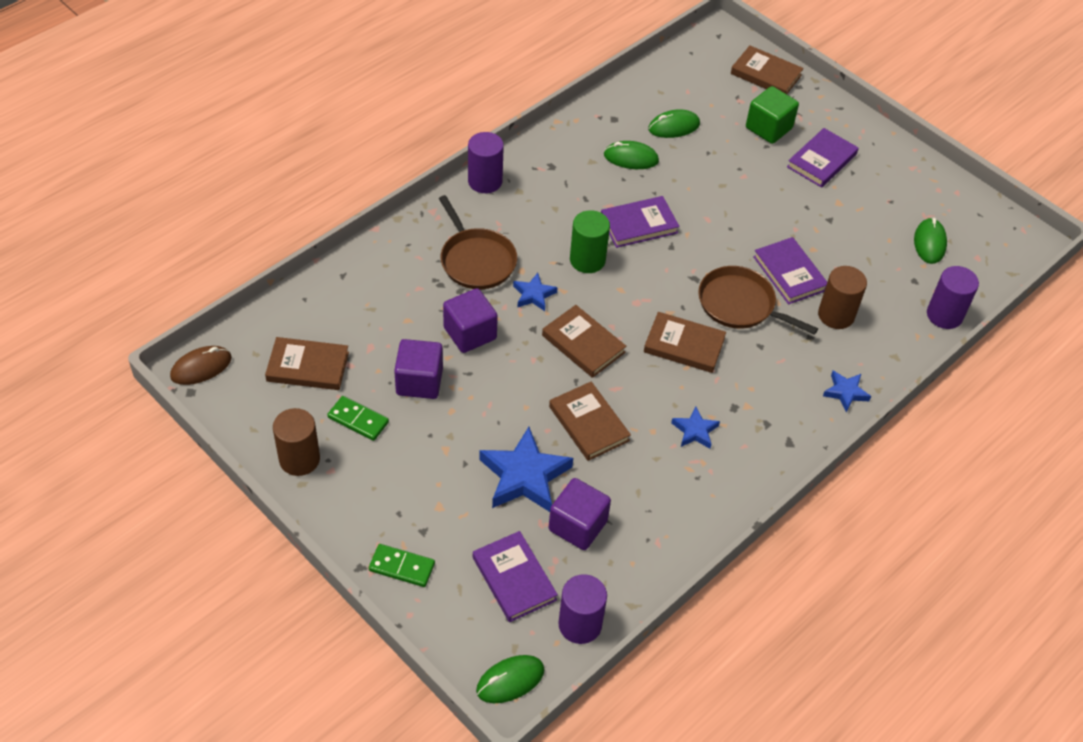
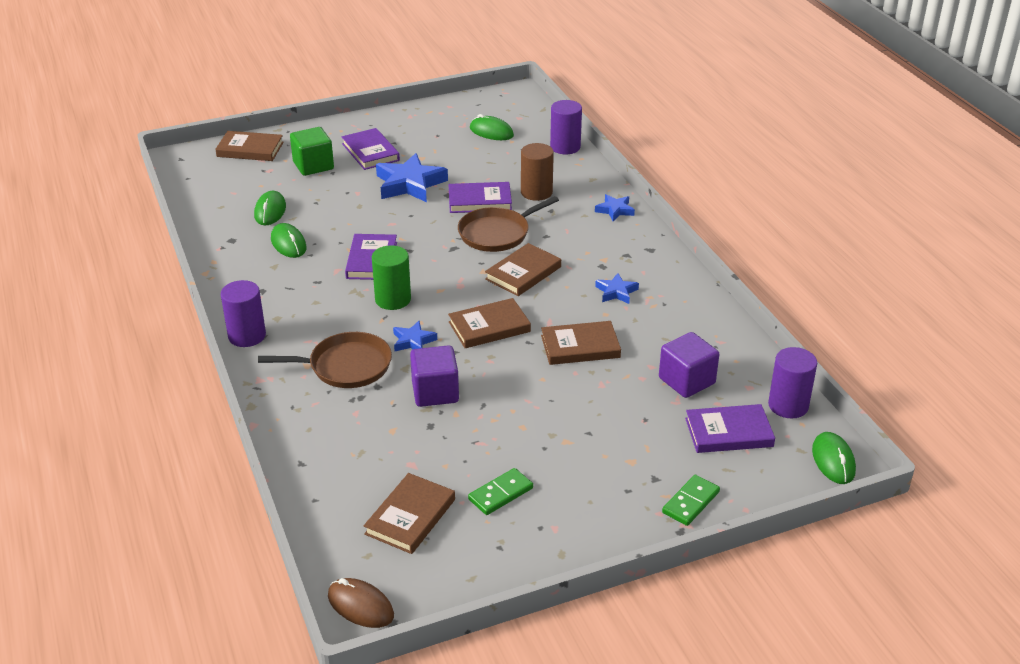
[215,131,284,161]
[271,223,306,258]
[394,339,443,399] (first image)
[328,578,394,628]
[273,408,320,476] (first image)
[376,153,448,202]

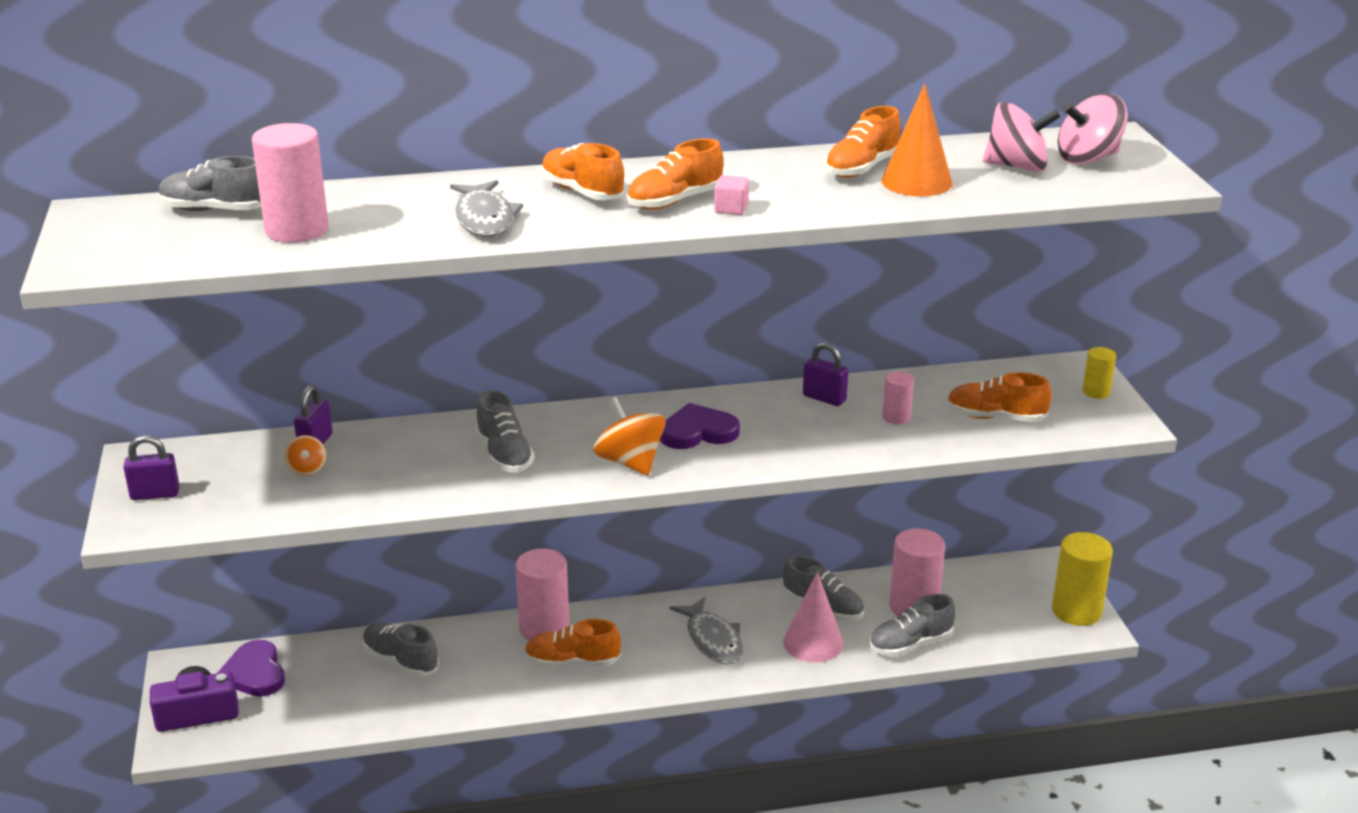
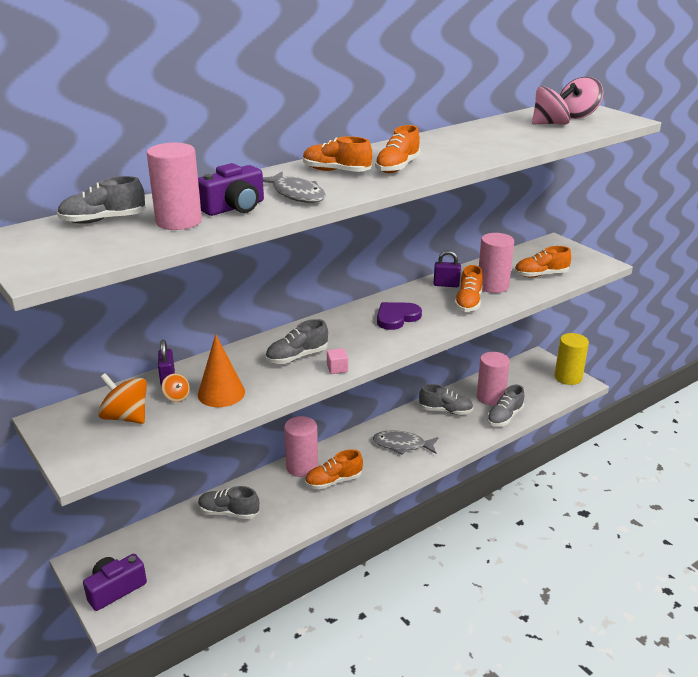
[198,334,245,407]
[454,265,483,312]
[327,348,348,374]
[1082,347,1116,399] (first image)
[479,233,514,293]
[266,319,328,364]
[98,373,147,424]
[123,435,180,500] (first image)
[783,572,844,662] (first image)
[372,430,438,455]
[218,640,285,696] (first image)
[198,163,264,216]

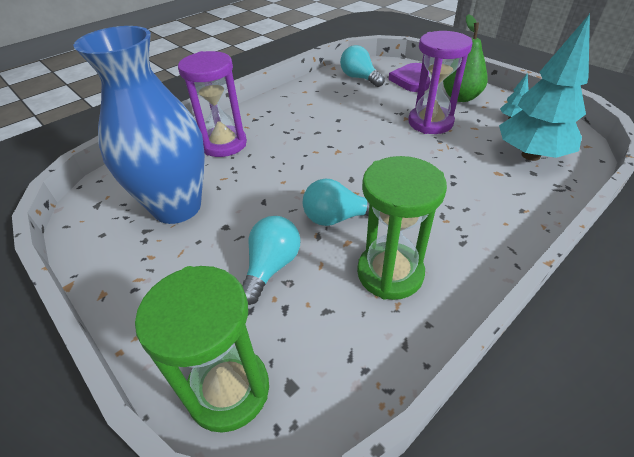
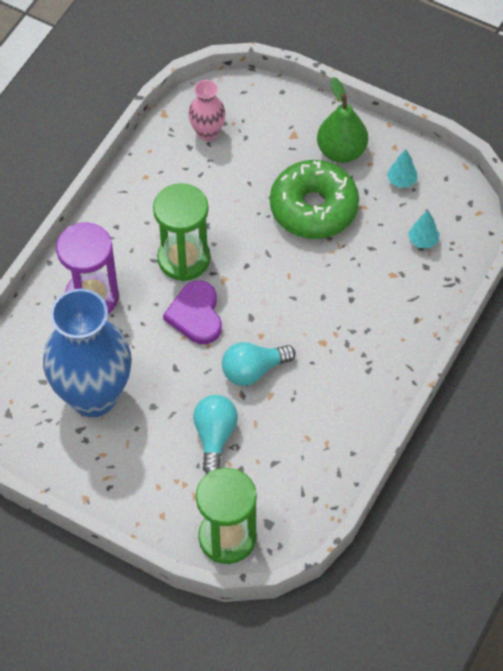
[408,211,440,248]
[270,160,359,239]
[188,80,226,141]
[163,281,222,344]
[153,183,210,281]

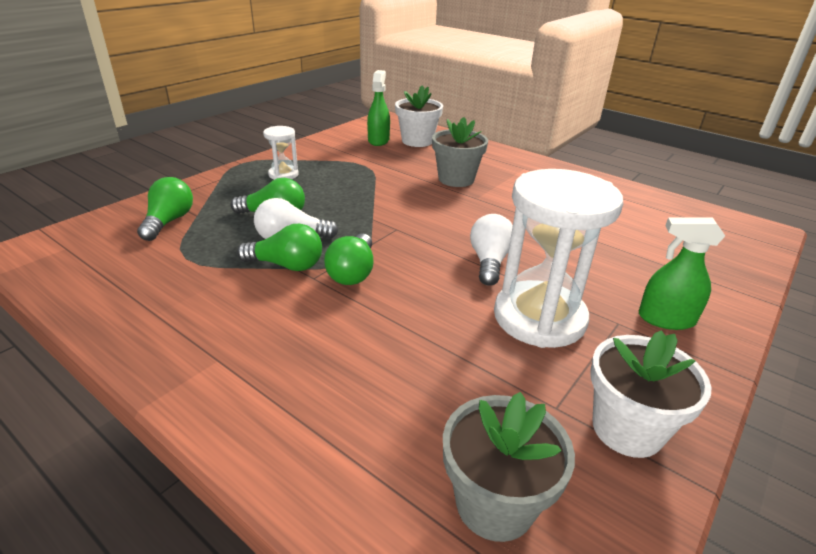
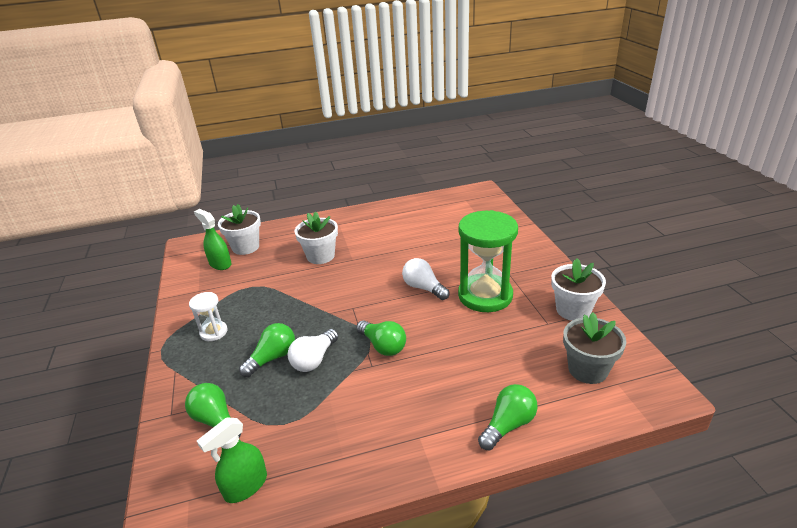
[295,211,338,264]
[458,210,518,312]
[197,417,267,503]
[478,384,537,450]

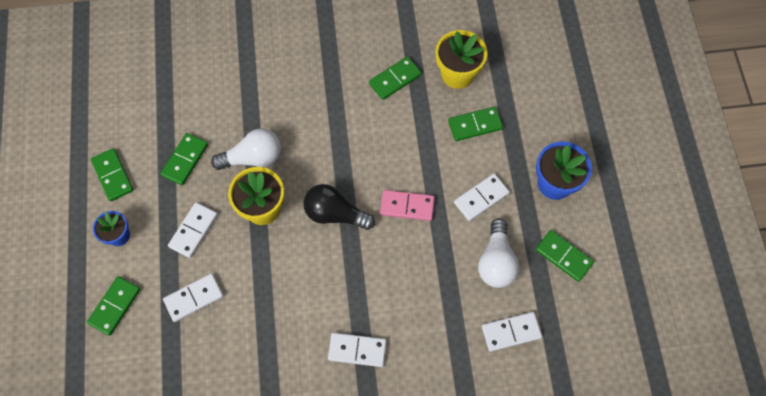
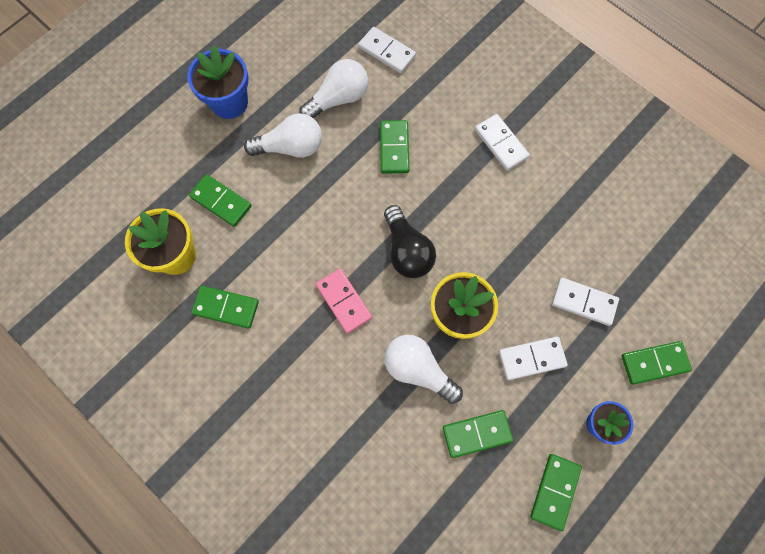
[244,113,322,158]
[316,269,372,334]
[380,120,409,174]

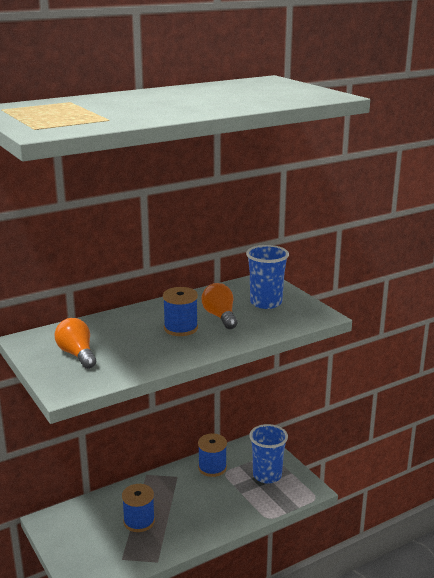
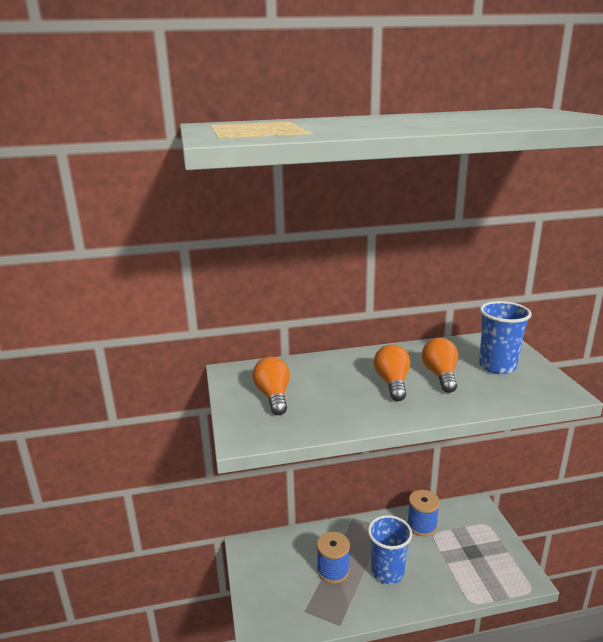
[374,344,410,401]
[368,515,412,584]

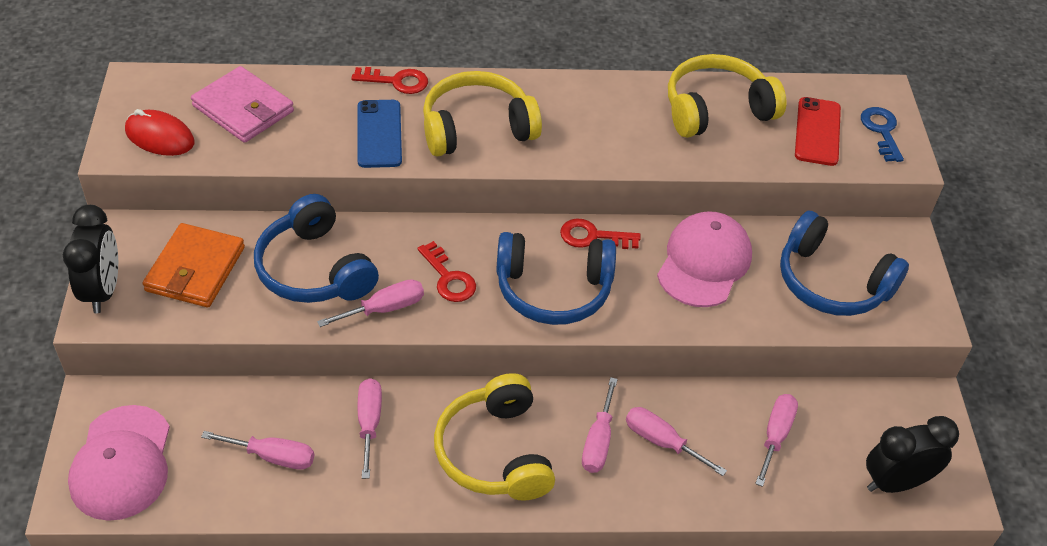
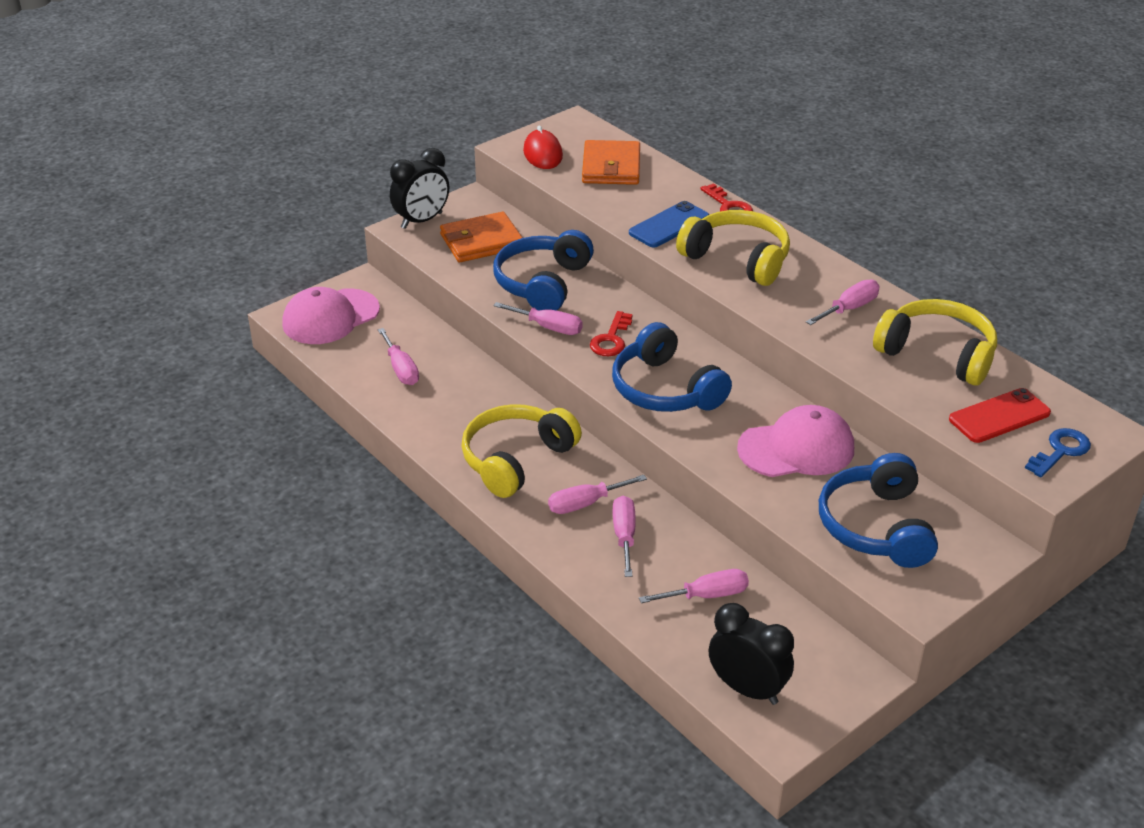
[582,140,640,185]
[560,218,641,249] (first image)
[806,279,880,325]

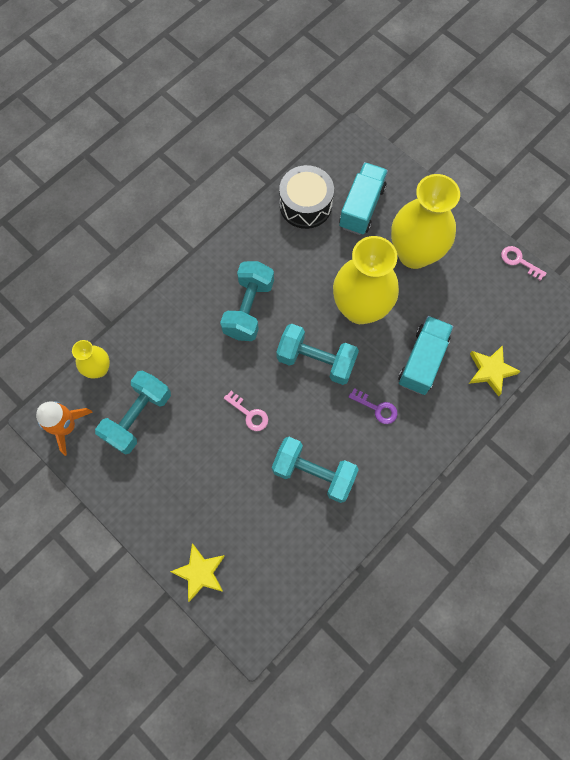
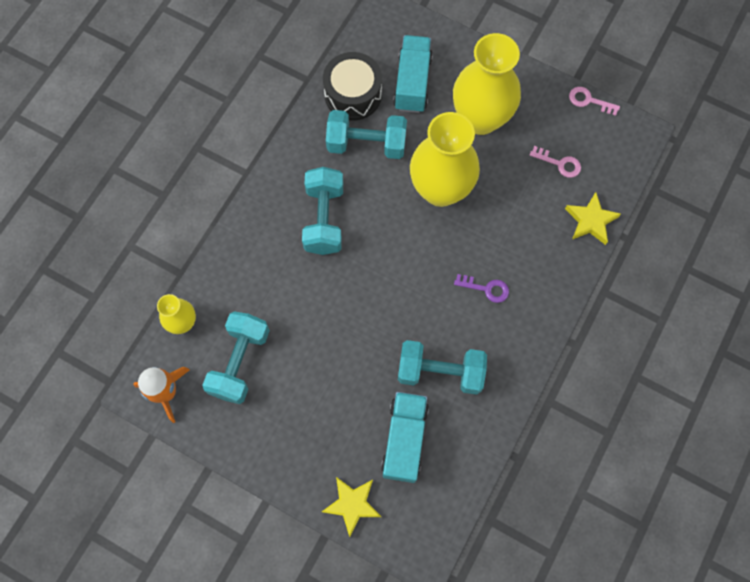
[381,392,429,483]
[326,110,407,159]
[530,146,581,178]

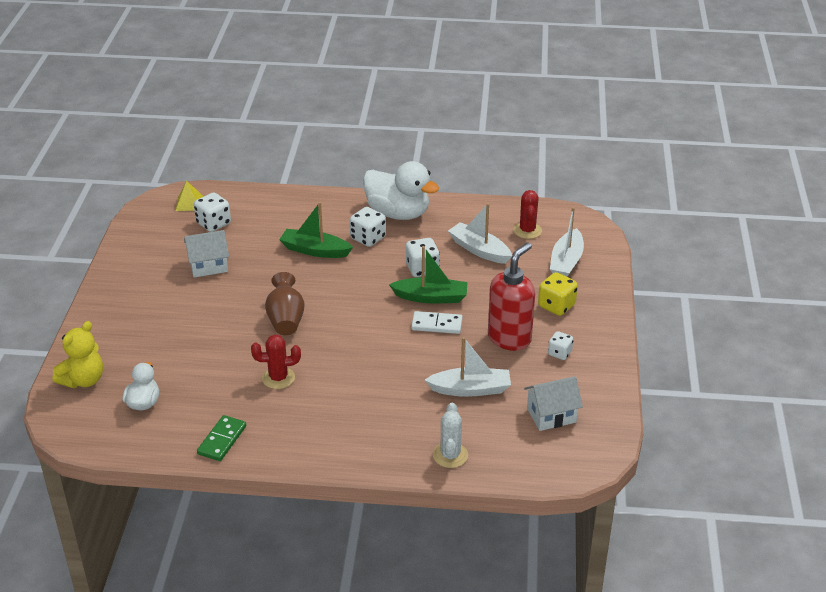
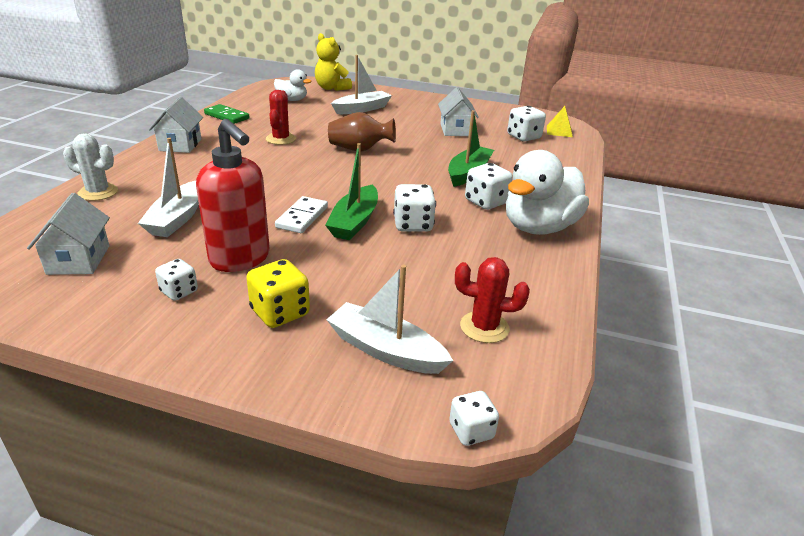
[331,55,392,114]
[149,97,203,153]
[449,391,499,446]

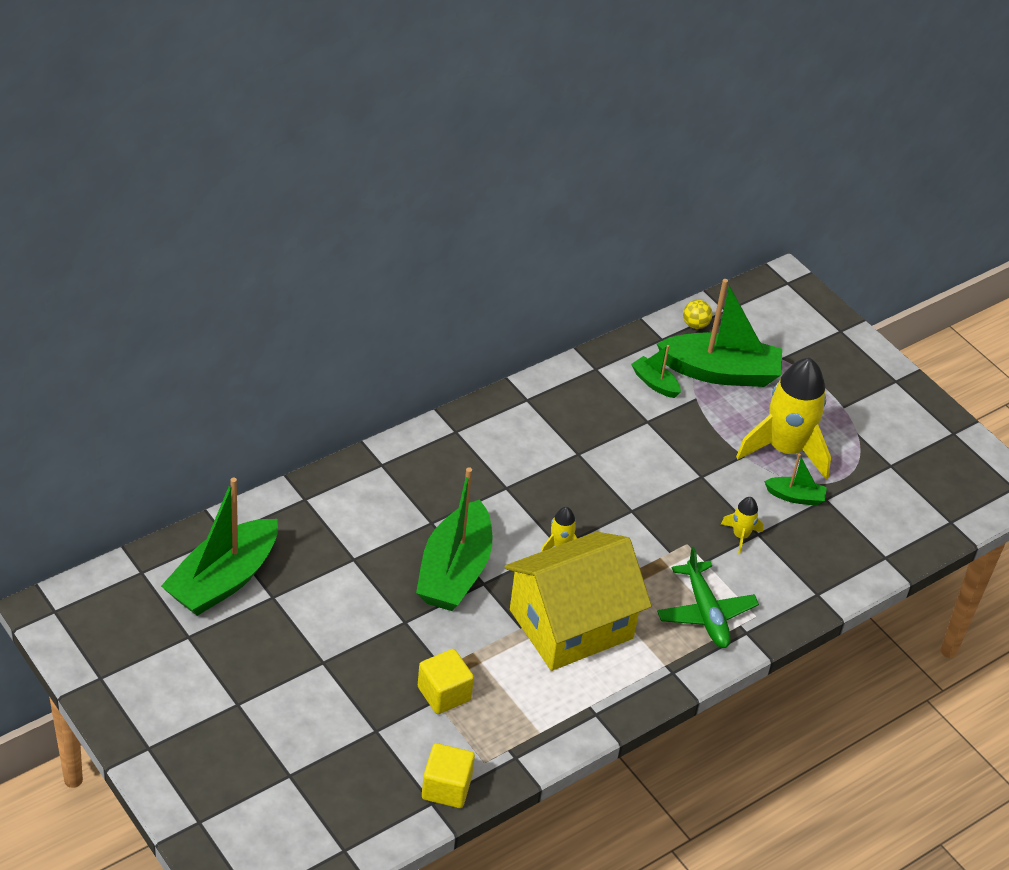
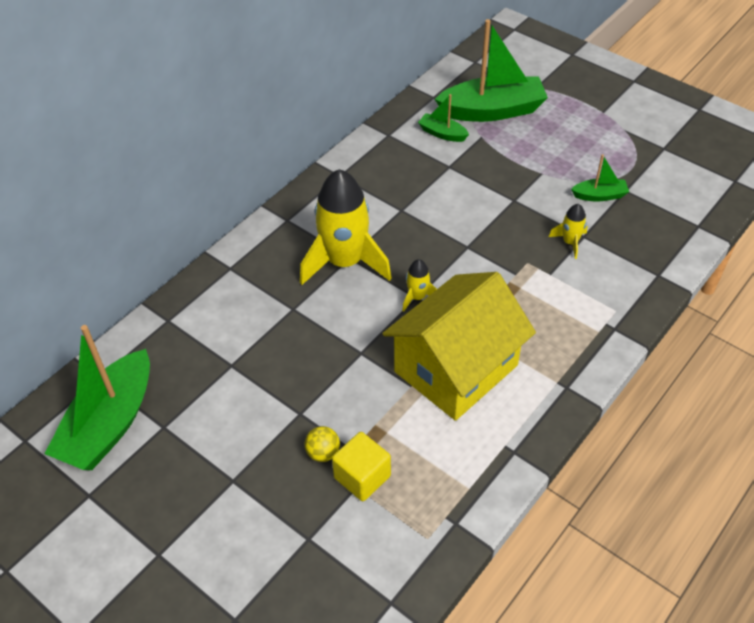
[304,426,340,462]
[300,169,392,285]
[416,467,492,611] (first image)
[657,547,759,648] (first image)
[422,743,475,808] (first image)

